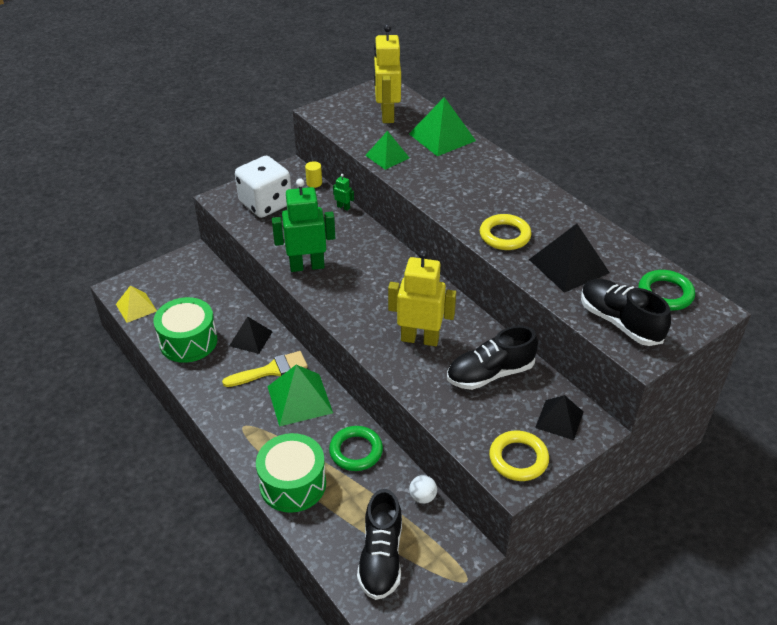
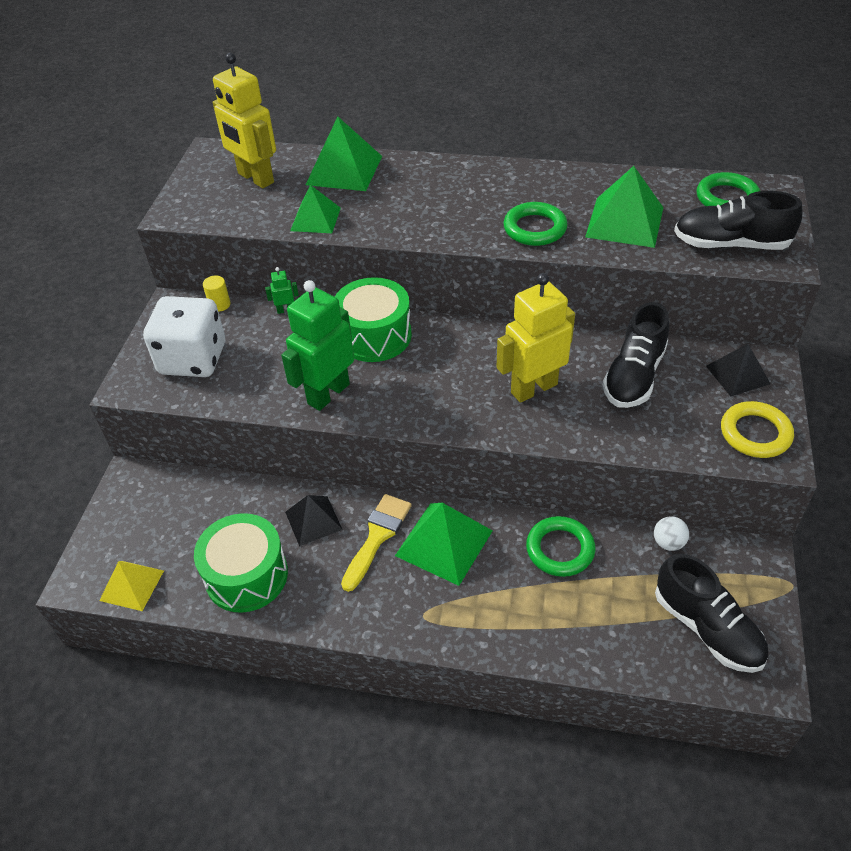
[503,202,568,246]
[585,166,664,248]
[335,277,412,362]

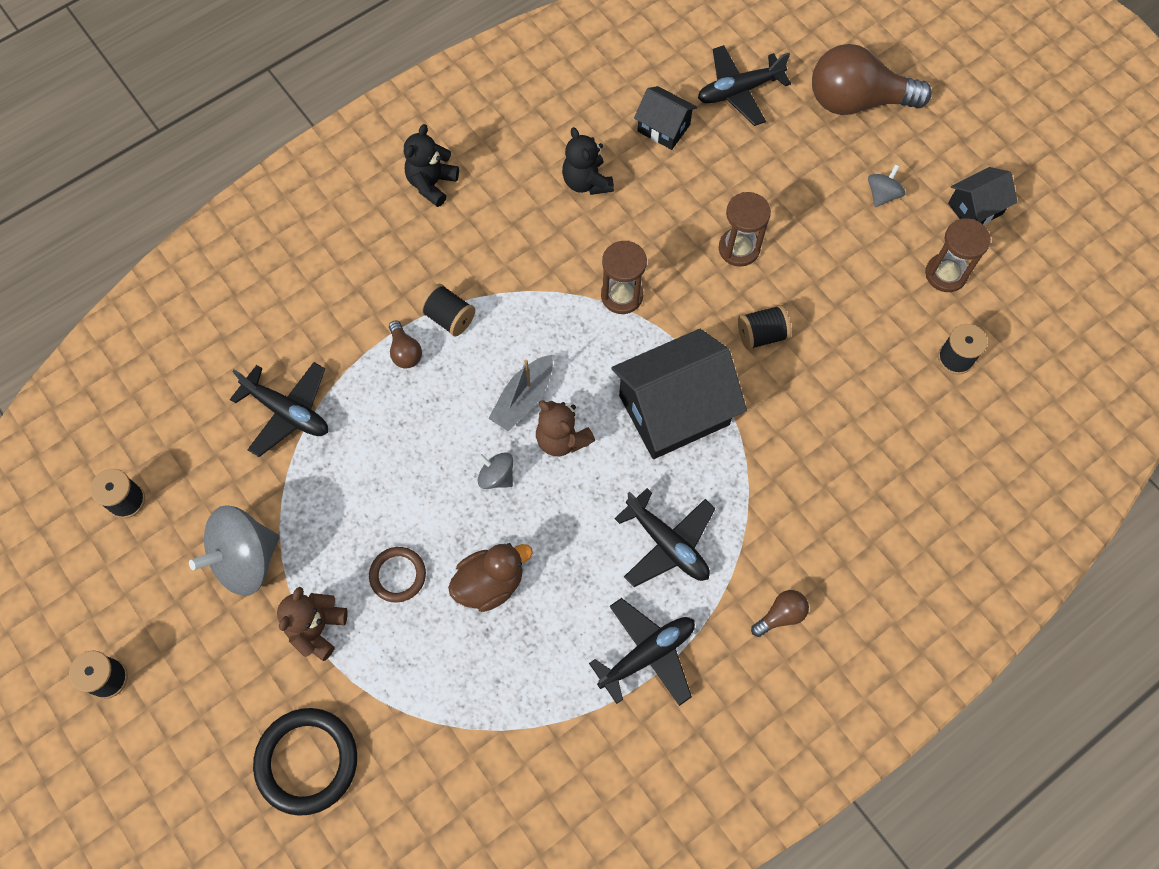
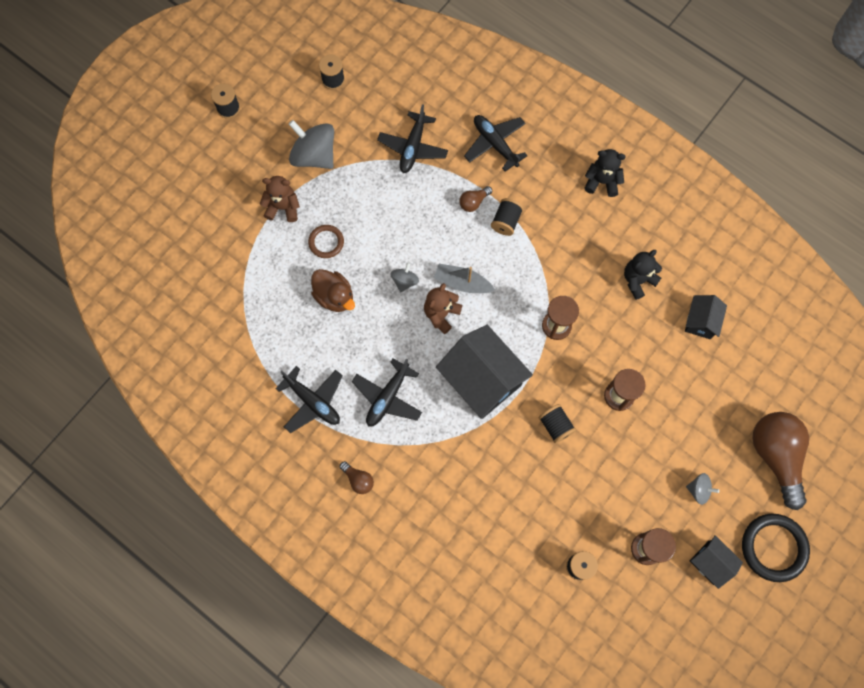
[464,115,528,171]
[742,514,810,582]

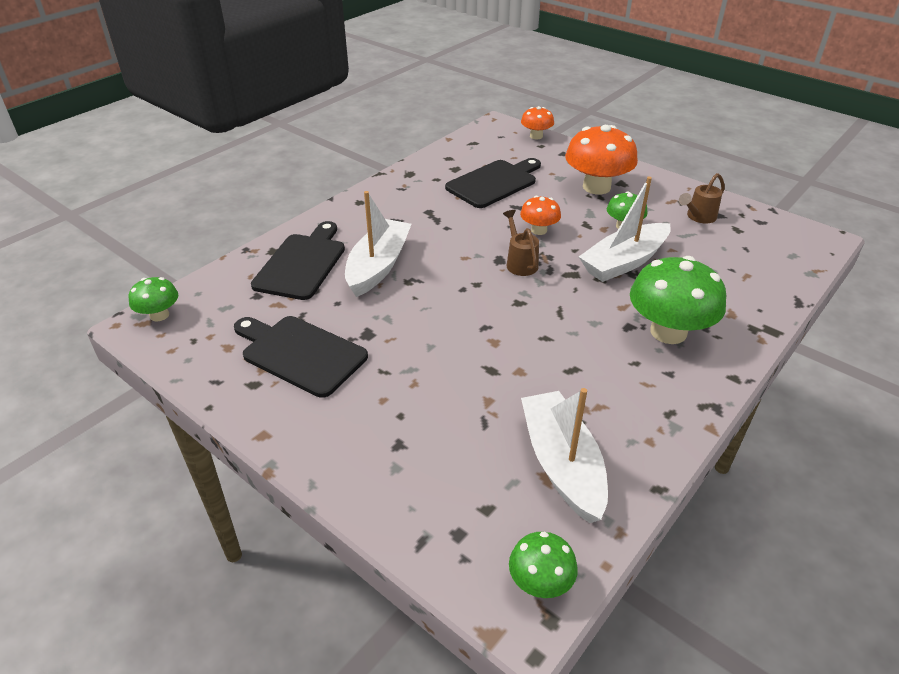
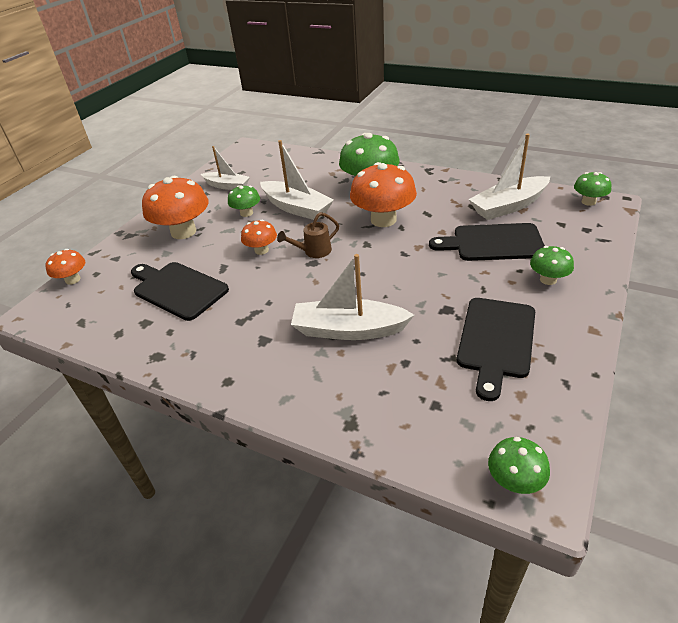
[201,146,250,190]
[429,223,545,261]
[350,162,417,227]
[530,246,574,285]

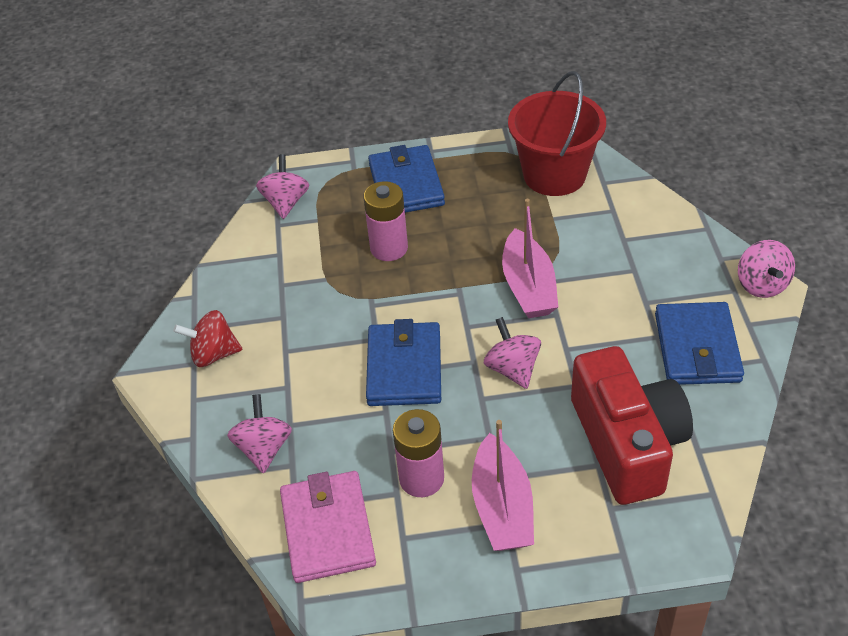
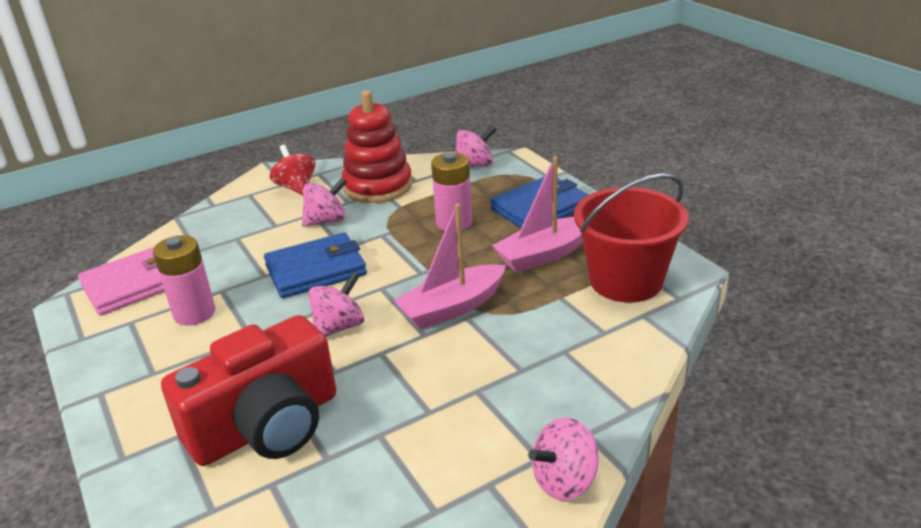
[655,302,744,385] (first image)
[302,177,347,227]
[492,156,583,272]
[342,90,412,203]

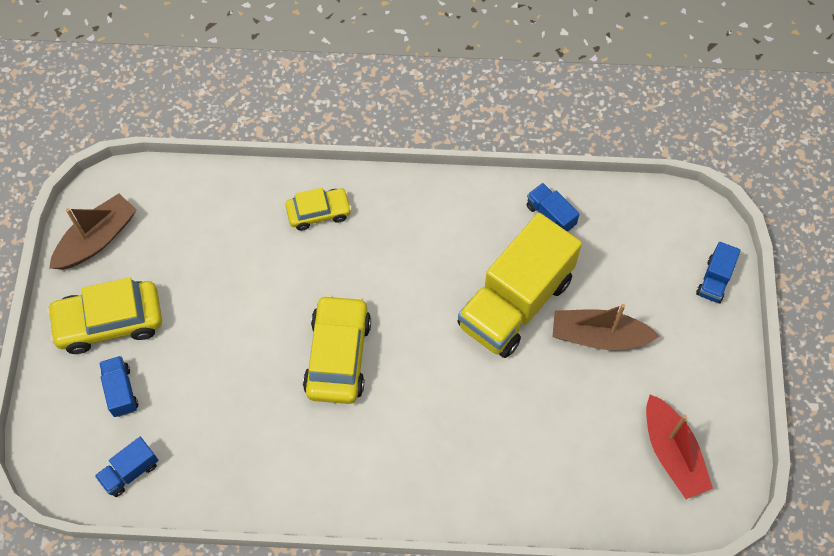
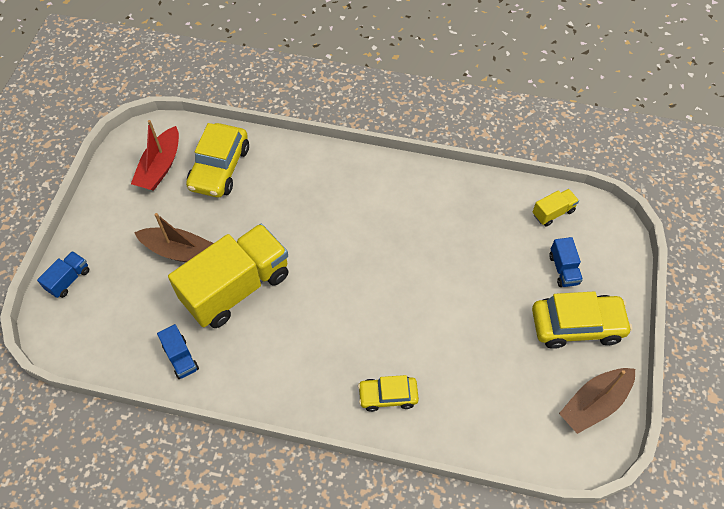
[186,123,249,197]
[131,120,179,191]
[533,189,579,226]

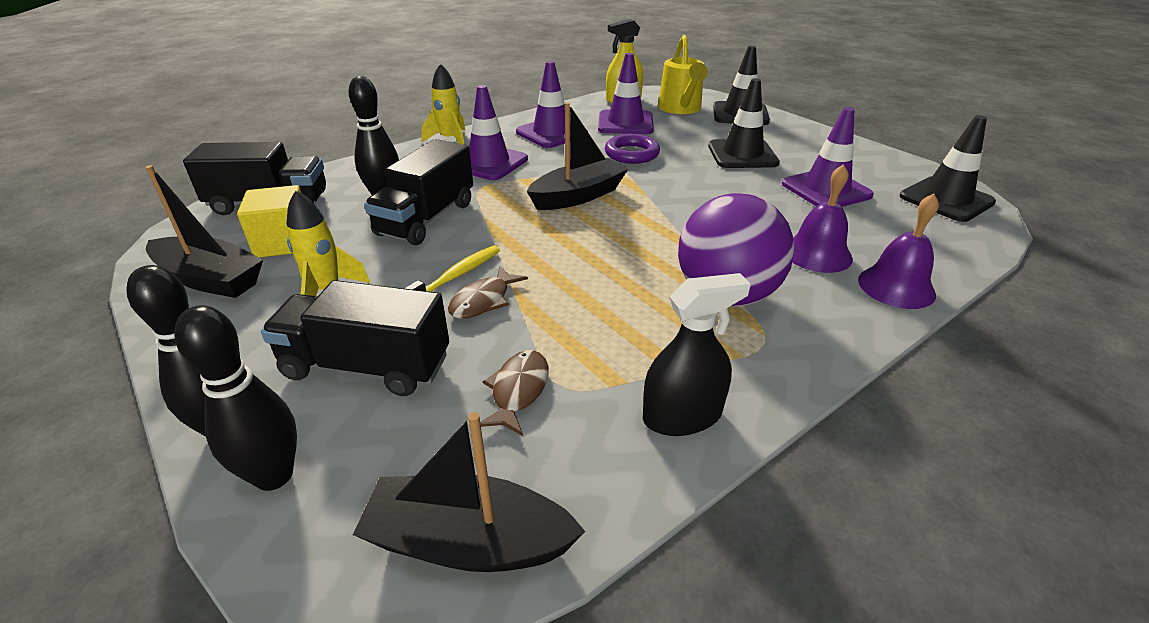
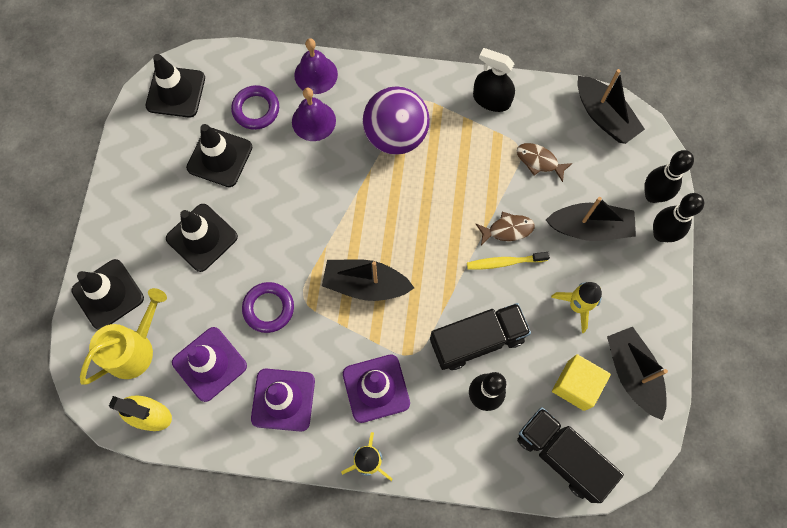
[186,124,252,187]
[546,197,636,241]
[517,143,573,182]
[231,85,279,130]

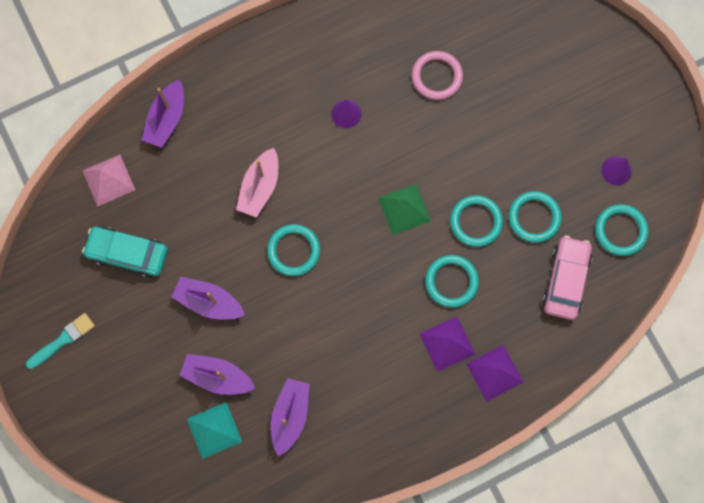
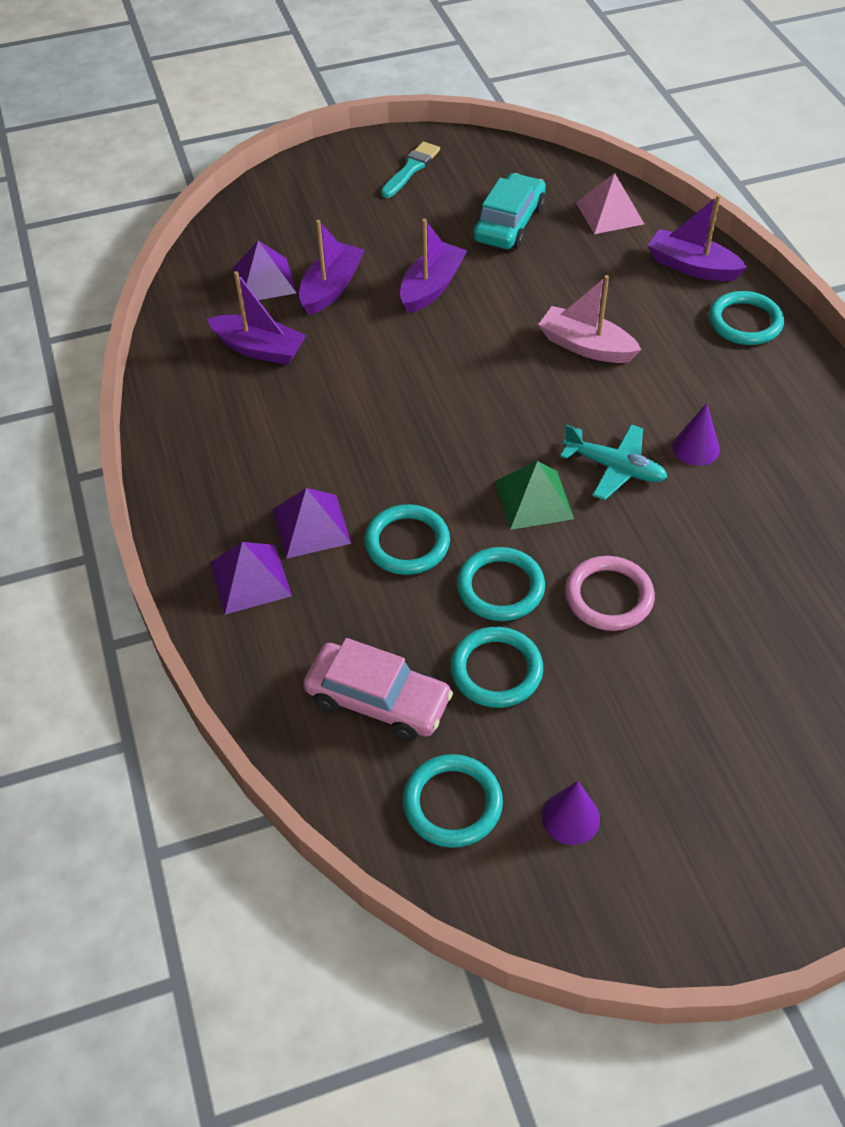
[565,556,655,631]
[709,291,784,345]
[381,142,440,198]
[233,241,297,302]
[560,424,667,500]

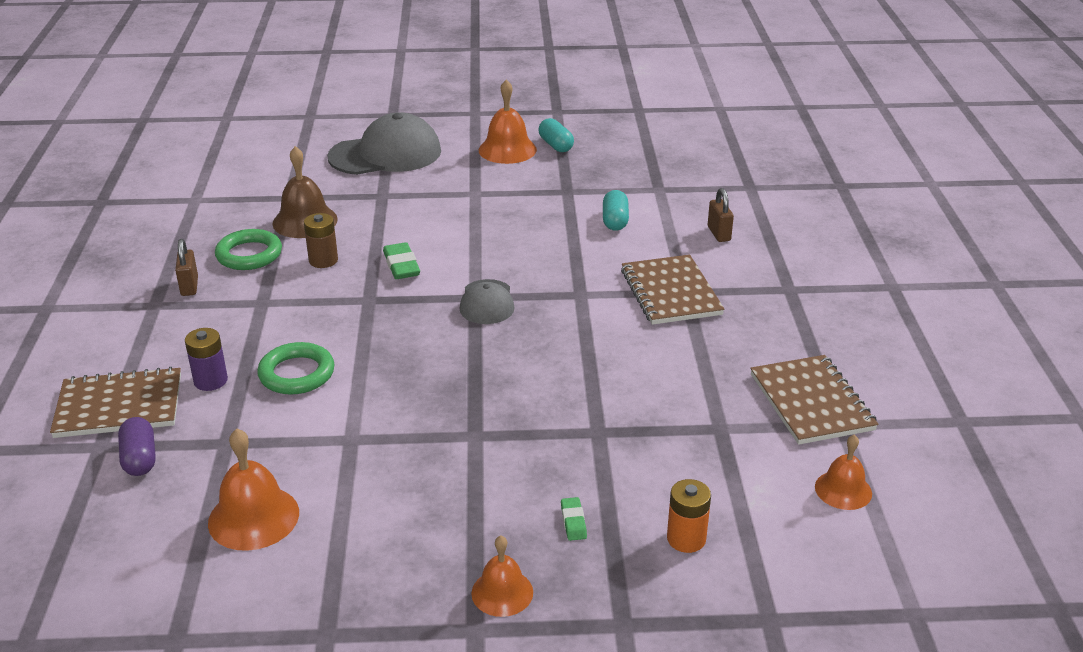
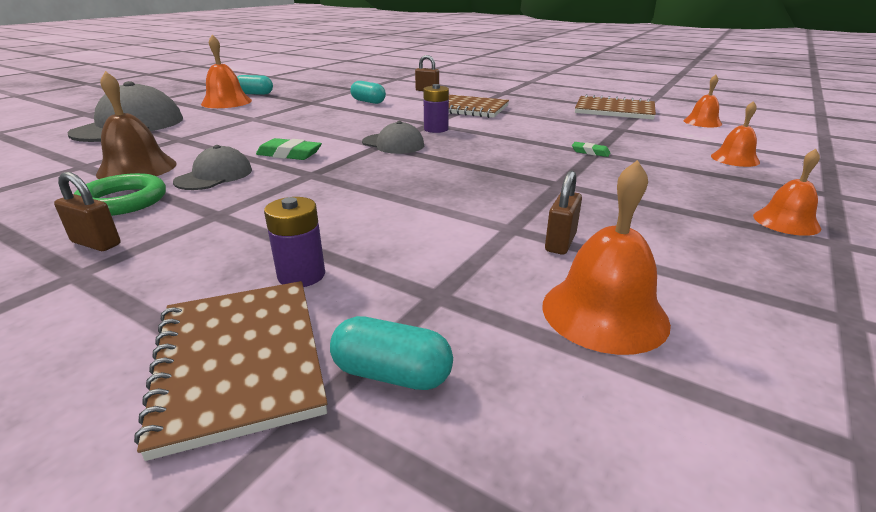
[173,145,252,190]
[257,342,334,394] (first image)
[134,281,328,461]
[330,316,453,390]
[711,101,760,167]
[572,142,610,157]
[423,84,449,133]
[545,171,582,255]

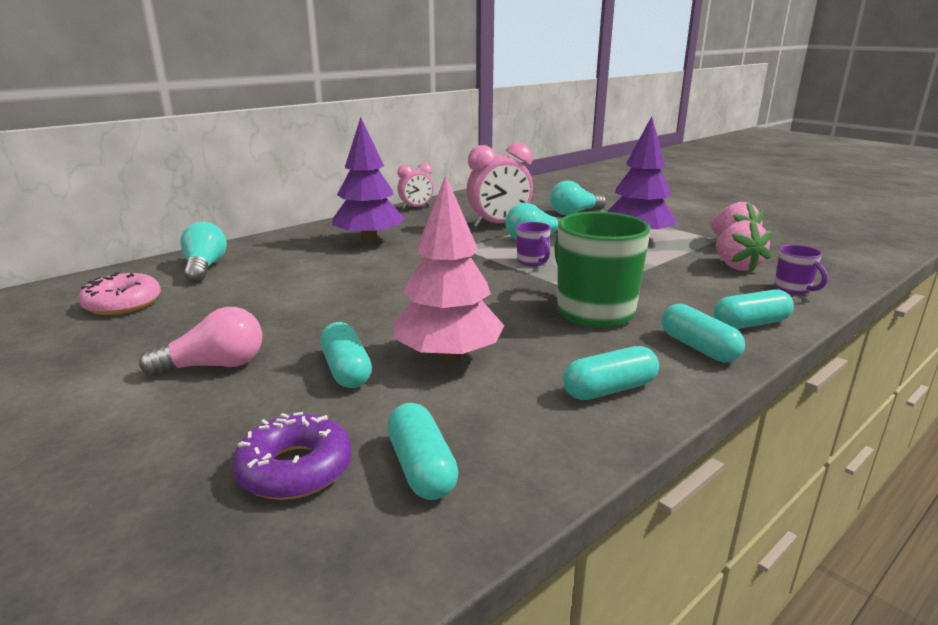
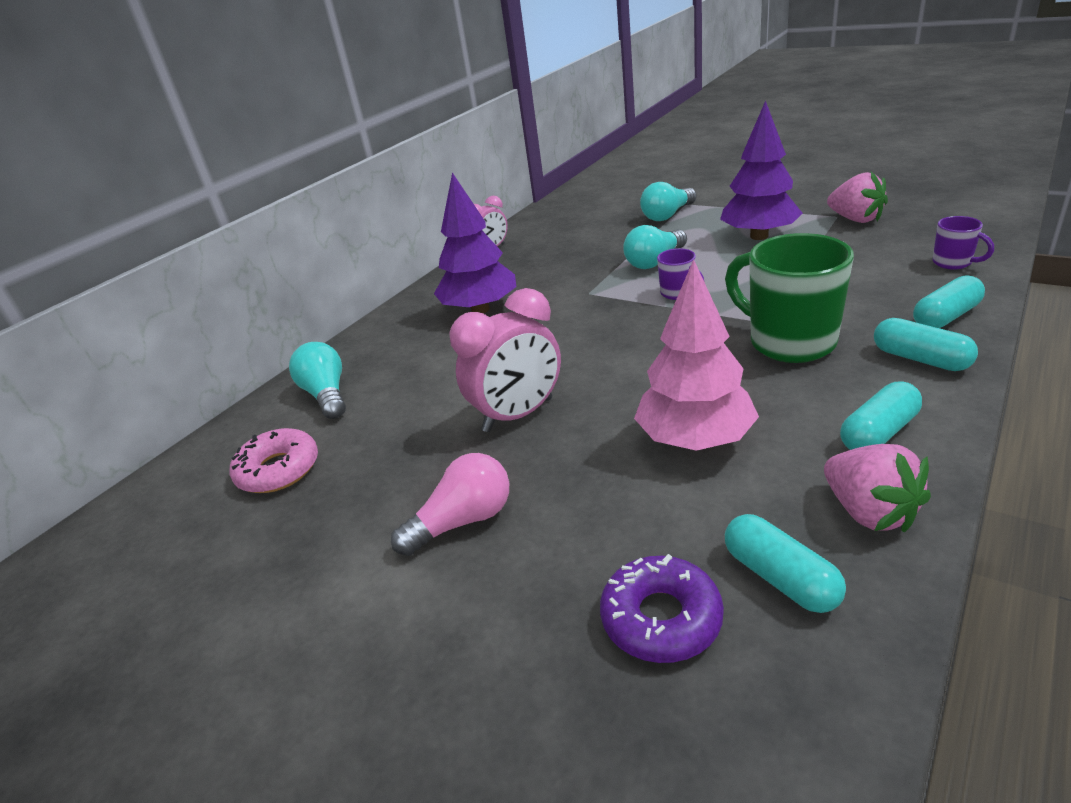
[449,288,561,432]
[824,444,931,533]
[320,322,372,388] (first image)

